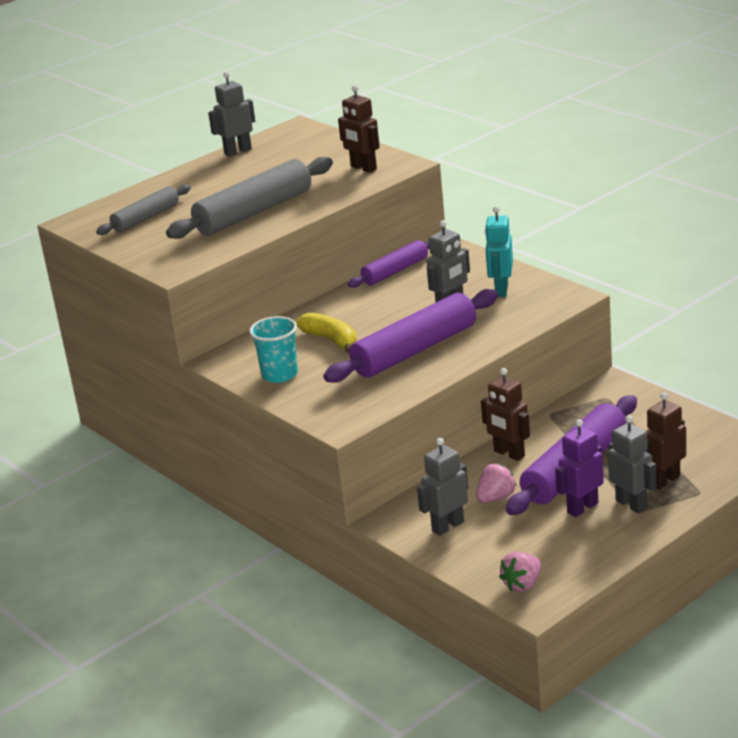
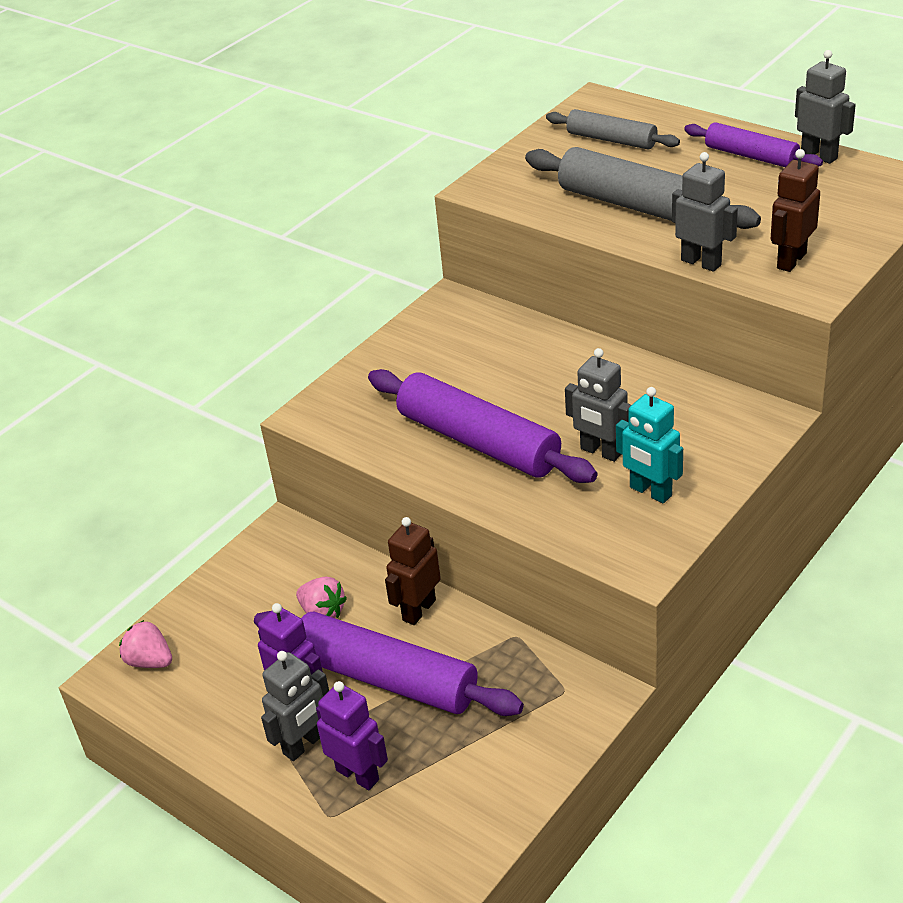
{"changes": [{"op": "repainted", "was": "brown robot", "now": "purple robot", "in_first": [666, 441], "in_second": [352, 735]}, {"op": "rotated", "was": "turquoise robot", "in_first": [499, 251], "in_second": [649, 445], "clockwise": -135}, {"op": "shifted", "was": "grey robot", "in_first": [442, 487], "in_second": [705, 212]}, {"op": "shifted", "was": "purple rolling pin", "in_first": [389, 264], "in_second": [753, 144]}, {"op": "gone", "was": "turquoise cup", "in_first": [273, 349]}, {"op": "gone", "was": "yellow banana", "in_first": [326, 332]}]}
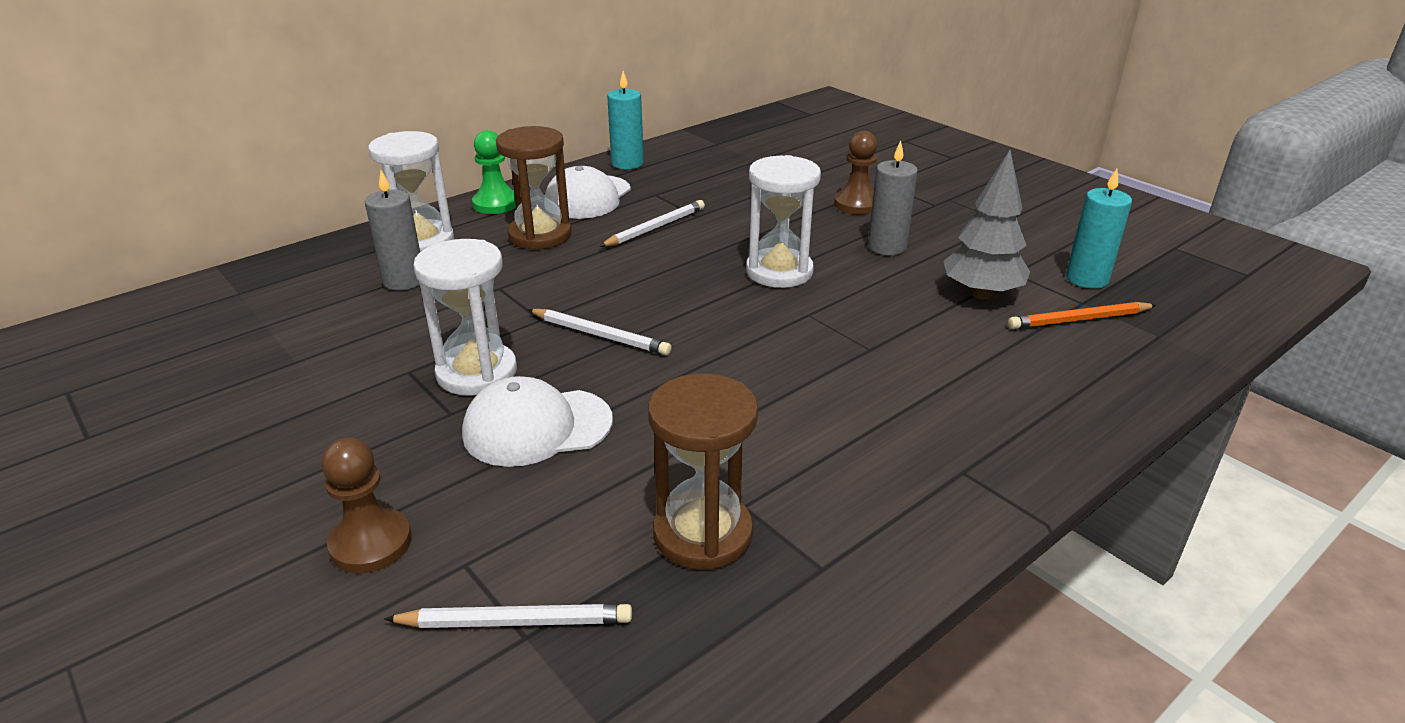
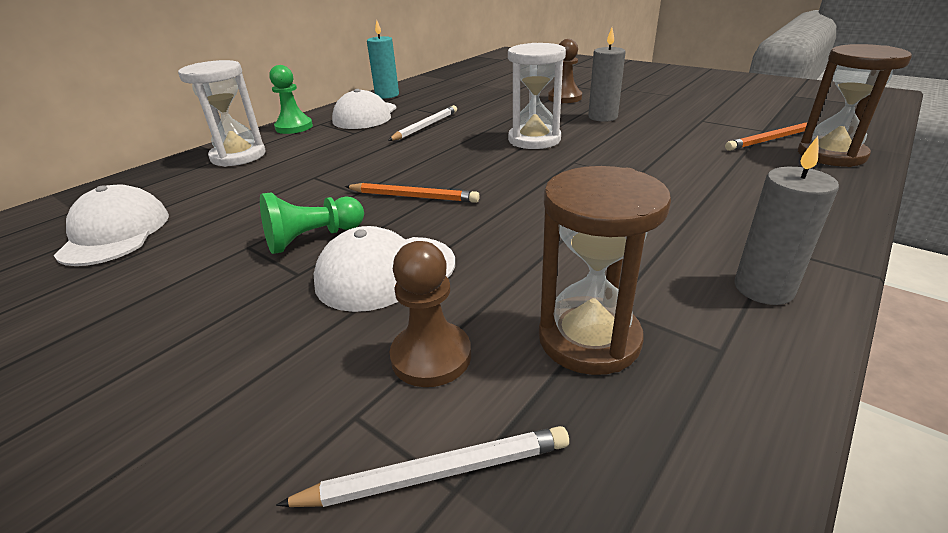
{"changes": [{"op": "new", "now": "white cap", "in_second": [111, 225]}, {"op": "swapped", "was": "white hourglass", "now": "green pawn", "in_first": [465, 317], "in_second": [312, 223]}, {"op": "repainted", "was": "white pencil", "now": "orange pencil", "in_first": [600, 332], "in_second": [412, 193]}, {"op": "shifted", "was": "brown pawn", "in_first": [366, 505], "in_second": [430, 314]}, {"op": "shifted", "was": "grey candle", "in_first": [392, 230], "in_second": [787, 220]}, {"op": "shifted", "was": "brown hourglass", "in_first": [534, 188], "in_second": [855, 105]}, {"op": "gone", "was": "grey tree", "in_first": [986, 225]}, {"op": "gone", "was": "turquoise candle", "in_first": [1099, 229]}]}
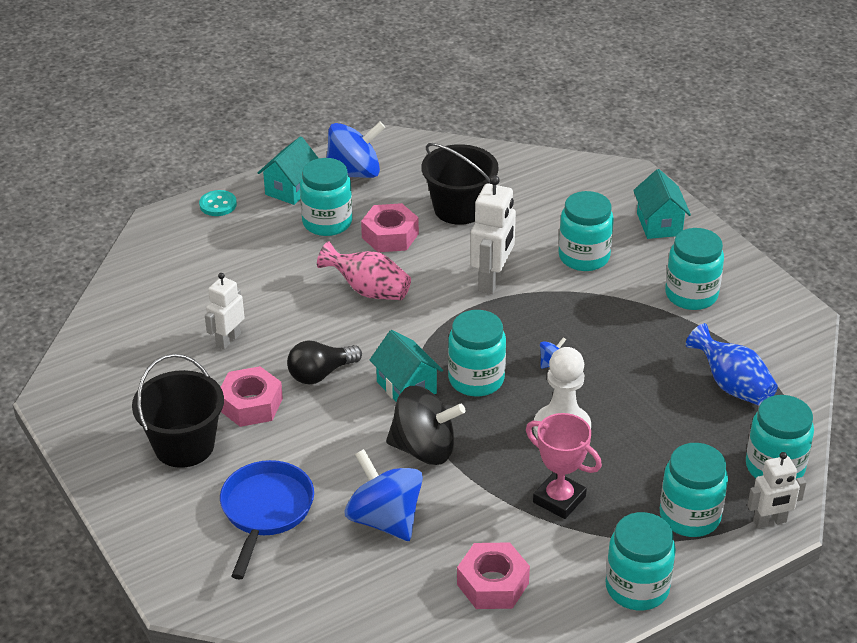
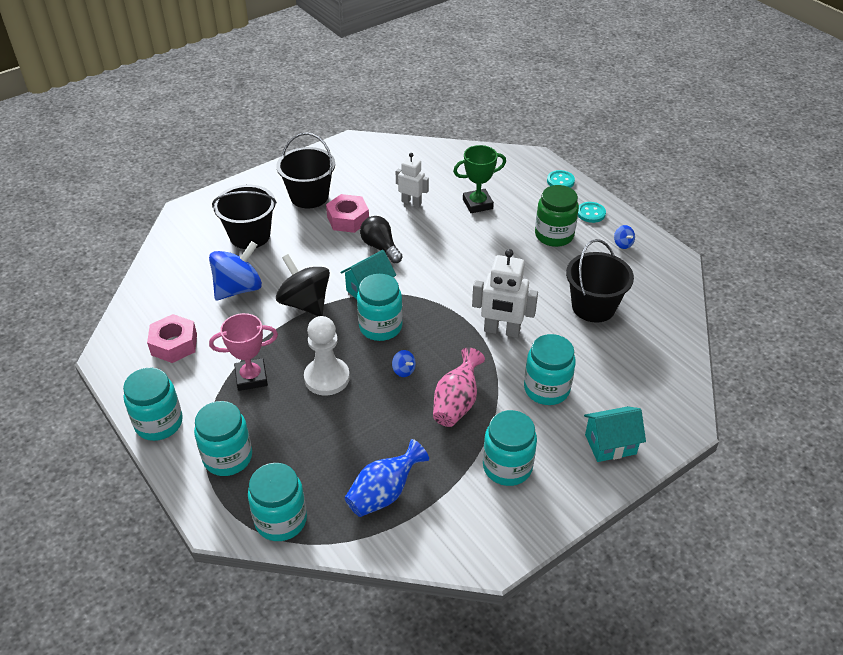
{"changes": [{"op": "rotated", "was": "pink trophy", "in_first": [564, 466], "in_second": [243, 352], "clockwise": 45}, {"op": "swapped", "was": "blue pan", "now": "black bucket", "in_first": [267, 520], "in_second": [244, 217]}, {"op": "rotated", "was": "black spinning top", "in_first": [426, 425], "in_second": [303, 285], "clockwise": 135}, {"op": "shifted", "was": "pink vase", "in_first": [364, 270], "in_second": [459, 387]}, {"op": "new", "now": "green trophy", "in_second": [479, 179]}, {"op": "repainted", "was": "turquoise jar", "now": "green jar", "in_first": [326, 197], "in_second": [557, 216]}, {"op": "swapped", "was": "turquoise house", "now": "turquoise button", "in_first": [288, 170], "in_second": [592, 212]}, {"op": "scaled", "was": "blue spinning top", "in_first": [355, 150], "in_second": [624, 237], "ratio": 0.42}, {"op": "gone", "was": "pink nut", "in_first": [390, 227]}, {"op": "gone", "was": "white robot", "in_first": [777, 490]}]}
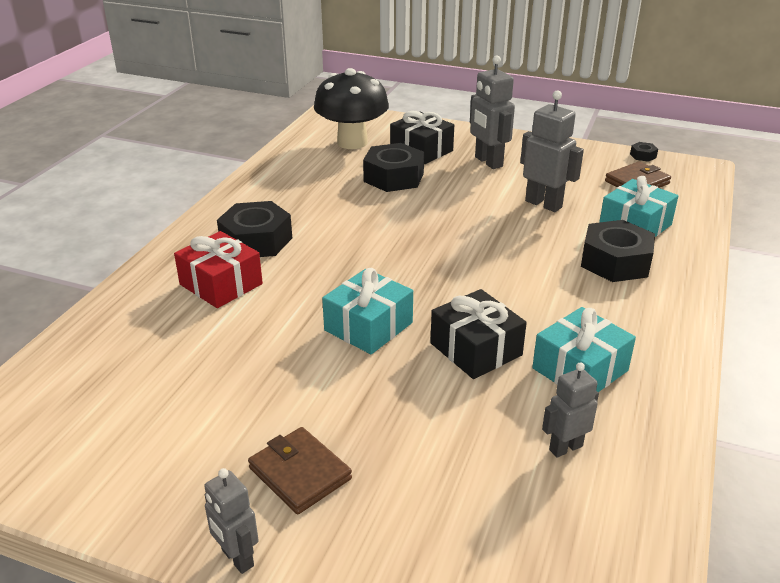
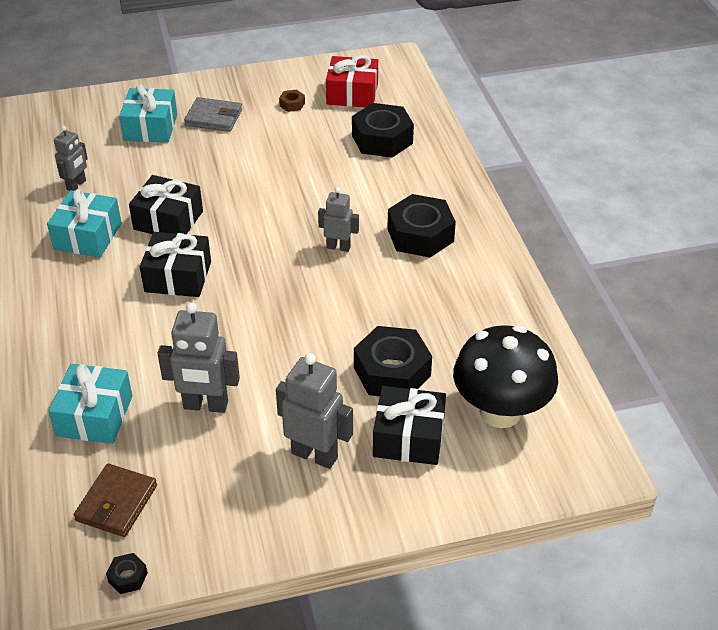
{"changes": [{"op": "shifted", "was": "turquoise gift", "in_first": [367, 311], "in_second": [148, 113]}, {"op": "new", "now": "black gift", "in_second": [175, 264]}, {"op": "repainted", "was": "brown wallet", "now": "grey wallet", "in_first": [300, 470], "in_second": [213, 114]}, {"op": "new", "now": "brown nut", "in_second": [292, 101]}, {"op": "shifted", "was": "grey robot", "in_first": [231, 521], "in_second": [338, 219]}, {"op": "shifted", "was": "red gift", "in_first": [218, 269], "in_second": [352, 81]}, {"op": "shifted", "was": "black nut", "in_first": [618, 251], "in_second": [383, 130]}]}
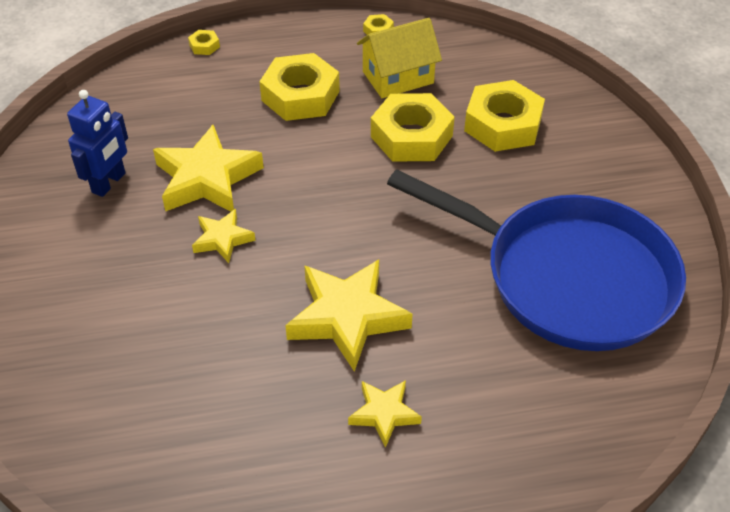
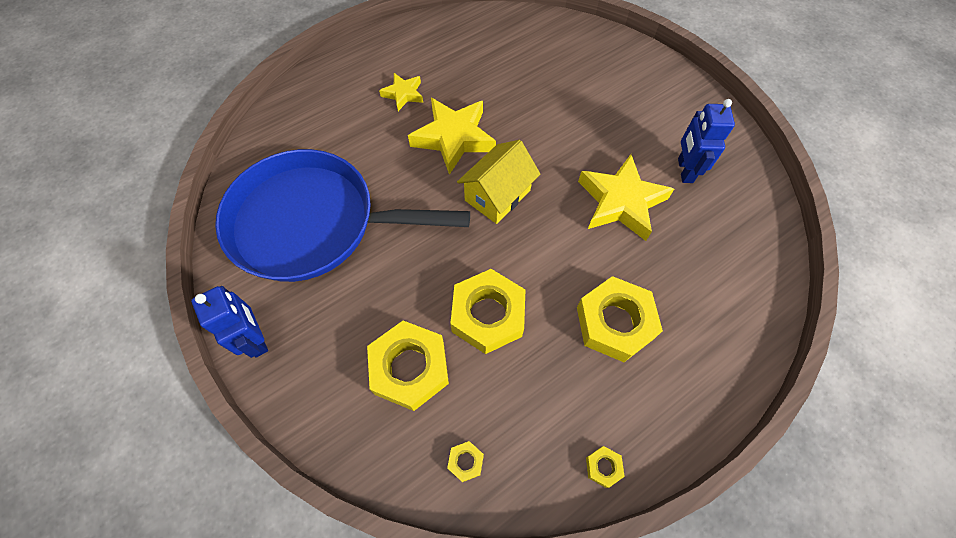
{"changes": [{"op": "new", "now": "blue robot", "in_second": [229, 322]}, {"op": "shifted", "was": "yellow nut", "in_first": [204, 42], "in_second": [465, 461]}, {"op": "shifted", "was": "yellow house", "in_first": [399, 58], "in_second": [498, 182]}, {"op": "gone", "was": "yellow star", "in_first": [224, 236]}]}
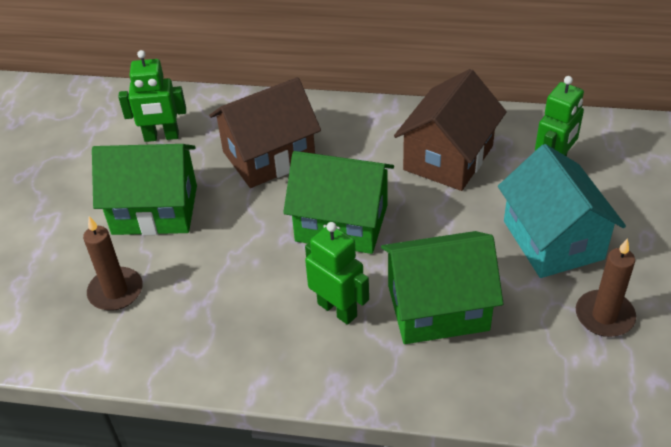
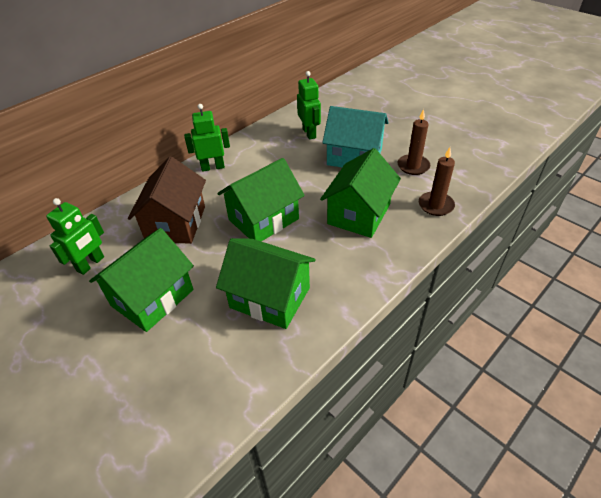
{"changes": [{"op": "shifted", "was": "green robot", "in_first": [337, 273], "in_second": [207, 138]}, {"op": "new", "now": "green house", "in_second": [266, 283]}, {"op": "shifted", "was": "brown candle", "in_first": [113, 263], "in_second": [437, 181]}, {"op": "gone", "was": "brown house", "in_first": [450, 130]}]}
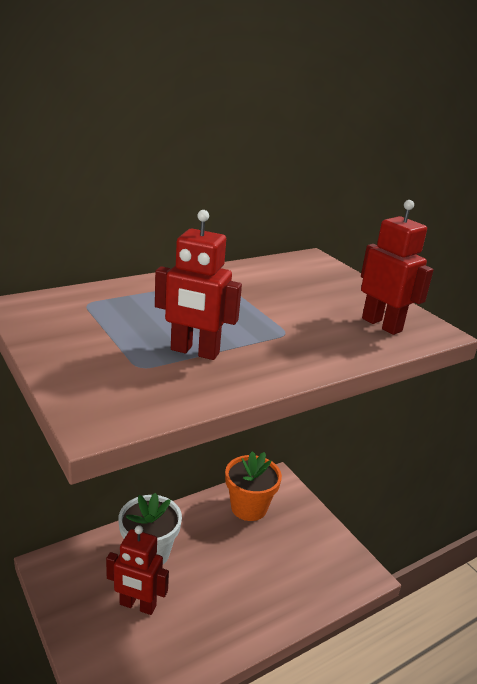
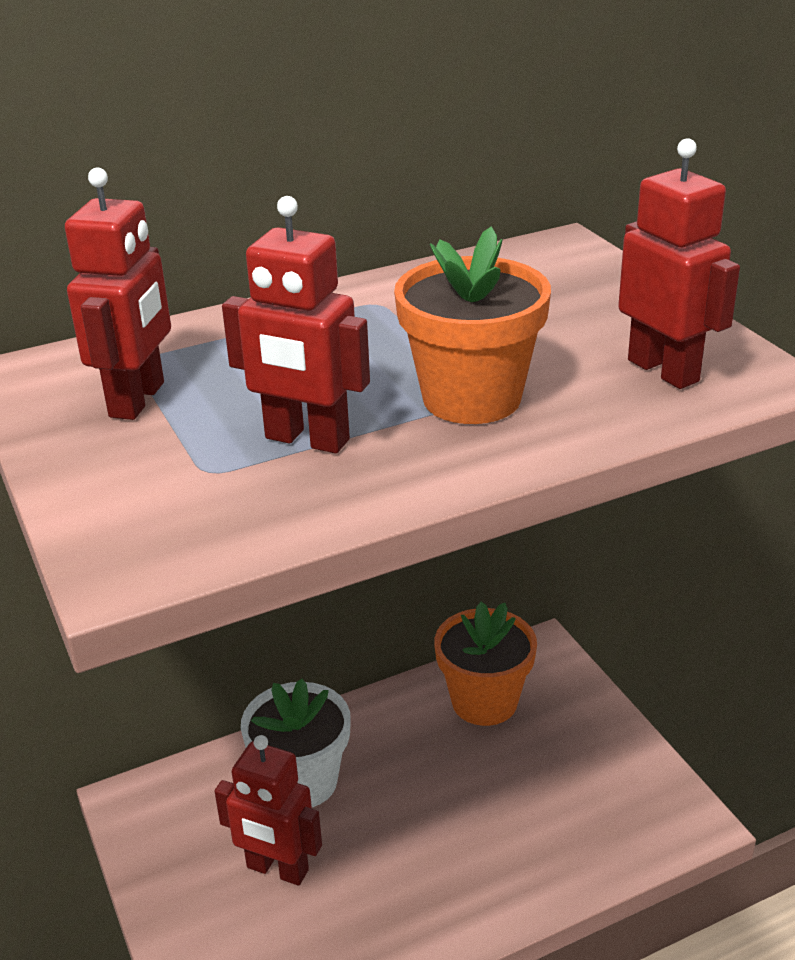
{"changes": [{"op": "new", "now": "red robot", "in_second": [118, 293]}, {"op": "new", "now": "orange flower pot", "in_second": [472, 325]}]}
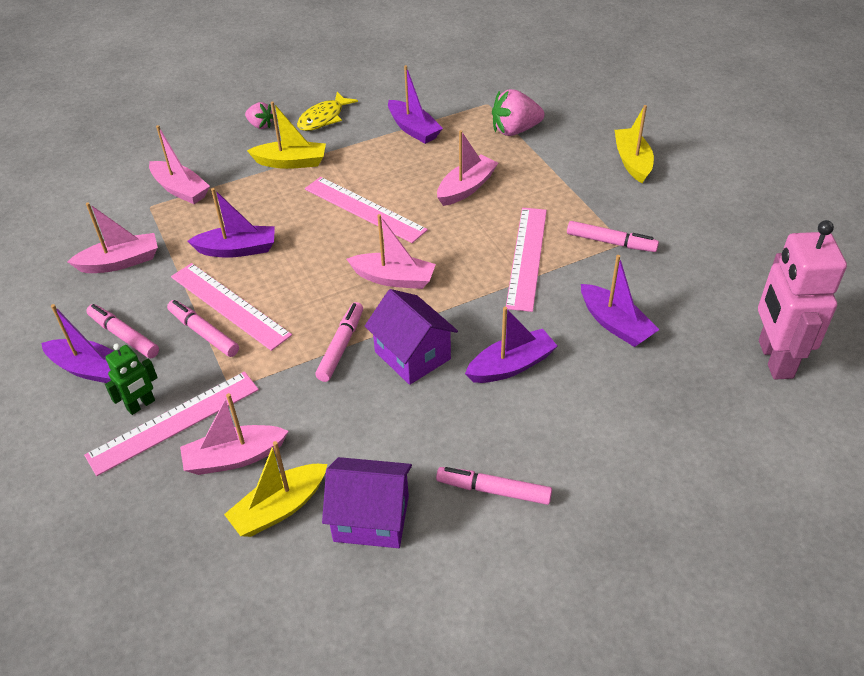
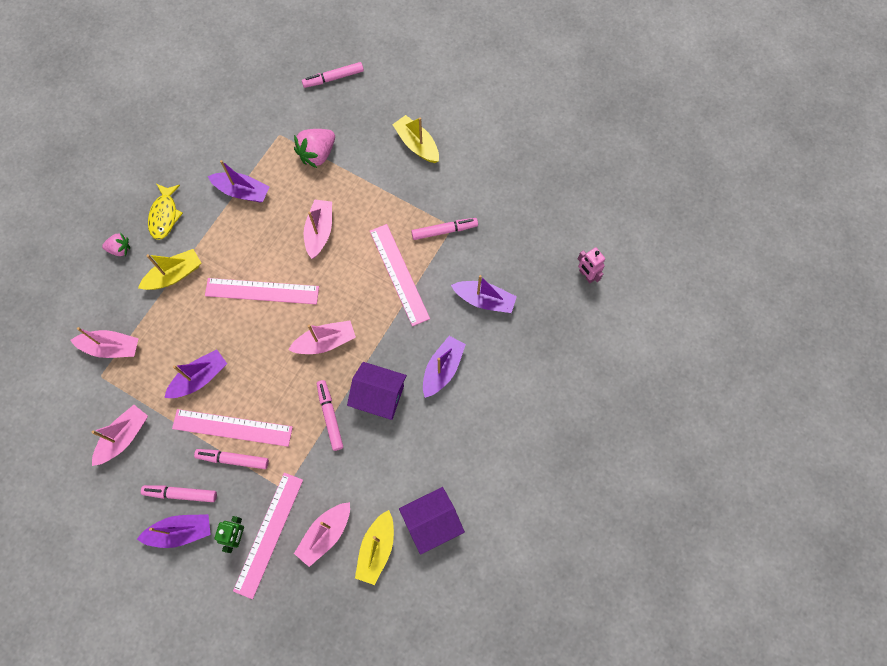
{"changes": [{"op": "shifted", "was": "pink marker", "in_first": [494, 486], "in_second": [333, 75]}, {"op": "scaled", "was": "pink robot", "in_first": [802, 299], "in_second": [591, 265], "ratio": 0.5}]}
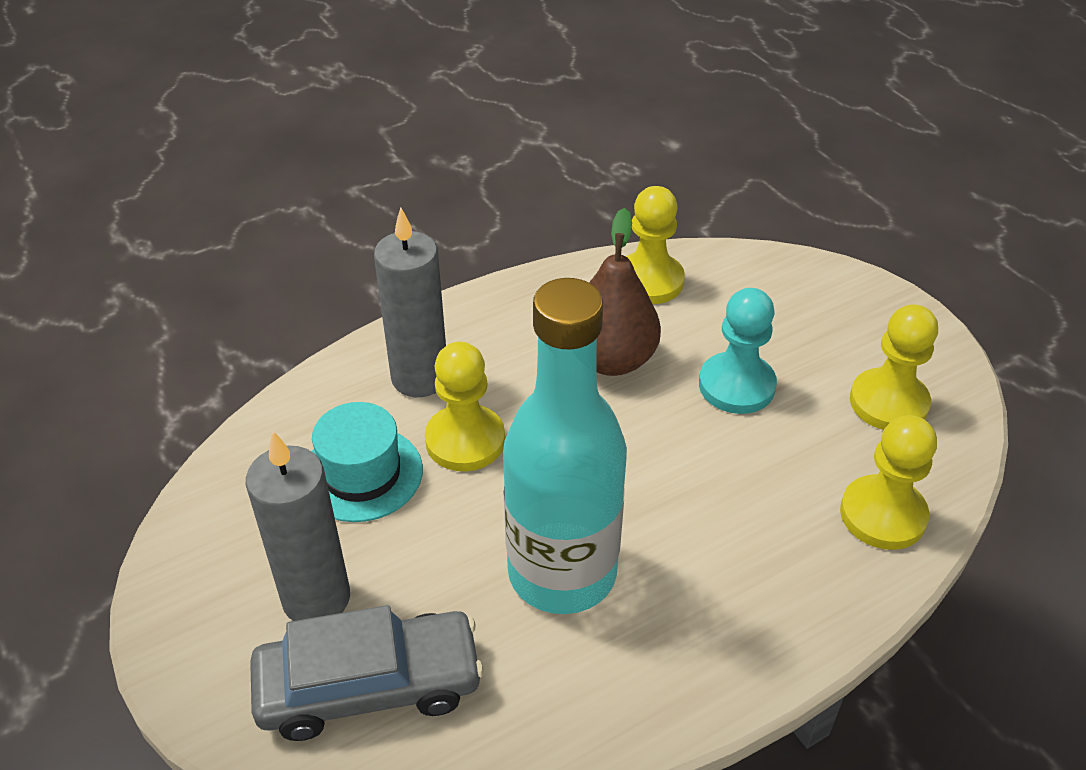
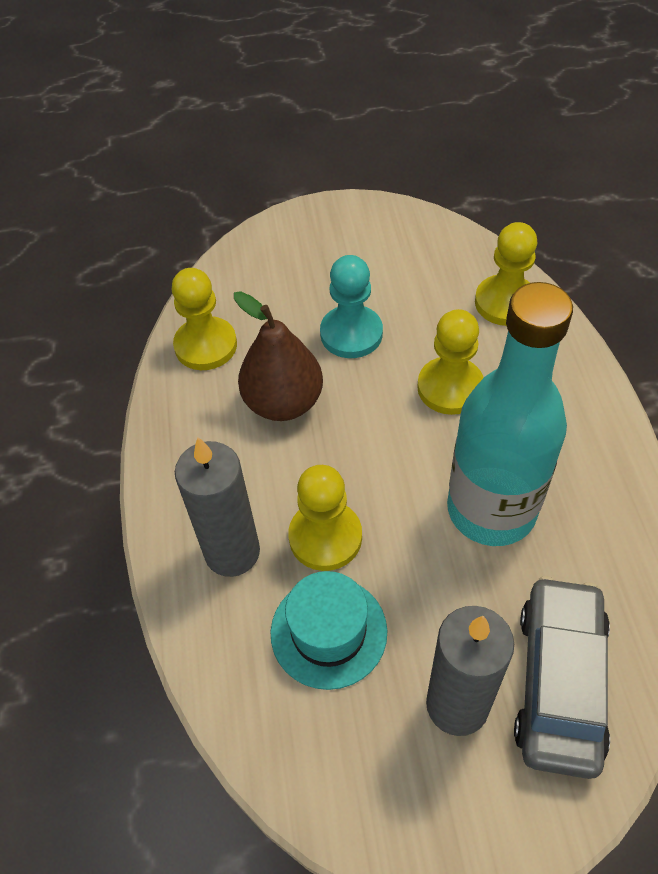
{"changes": [{"op": "shifted", "was": "yellow pawn", "in_first": [894, 367], "in_second": [450, 362]}]}
